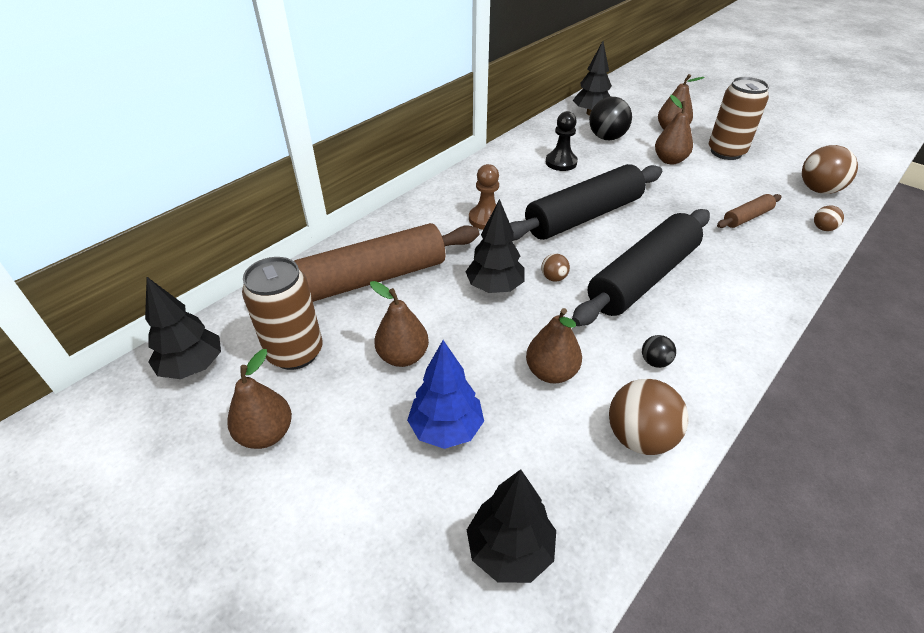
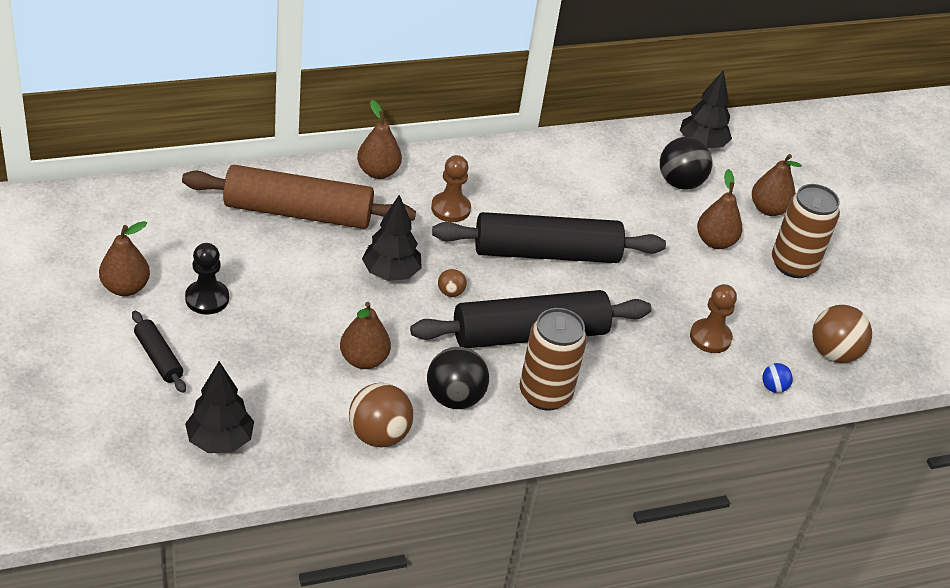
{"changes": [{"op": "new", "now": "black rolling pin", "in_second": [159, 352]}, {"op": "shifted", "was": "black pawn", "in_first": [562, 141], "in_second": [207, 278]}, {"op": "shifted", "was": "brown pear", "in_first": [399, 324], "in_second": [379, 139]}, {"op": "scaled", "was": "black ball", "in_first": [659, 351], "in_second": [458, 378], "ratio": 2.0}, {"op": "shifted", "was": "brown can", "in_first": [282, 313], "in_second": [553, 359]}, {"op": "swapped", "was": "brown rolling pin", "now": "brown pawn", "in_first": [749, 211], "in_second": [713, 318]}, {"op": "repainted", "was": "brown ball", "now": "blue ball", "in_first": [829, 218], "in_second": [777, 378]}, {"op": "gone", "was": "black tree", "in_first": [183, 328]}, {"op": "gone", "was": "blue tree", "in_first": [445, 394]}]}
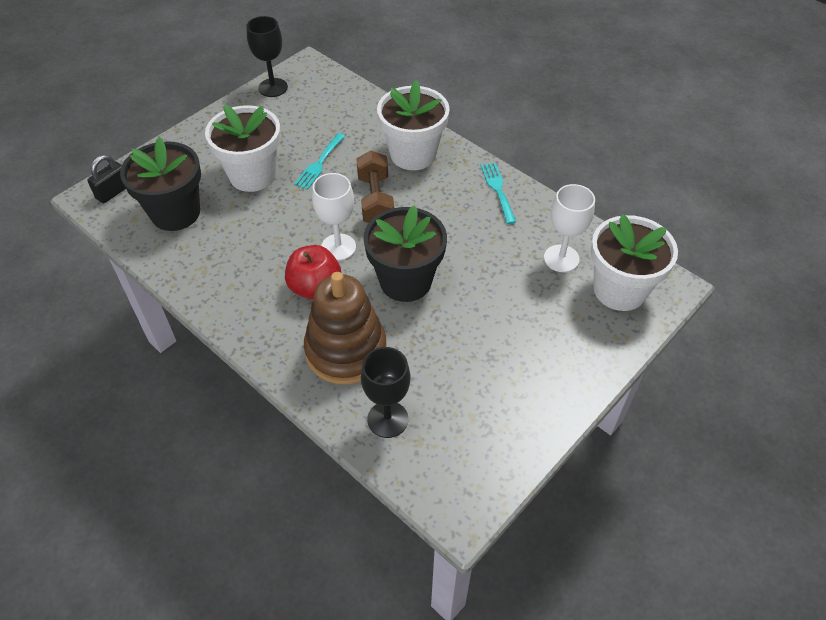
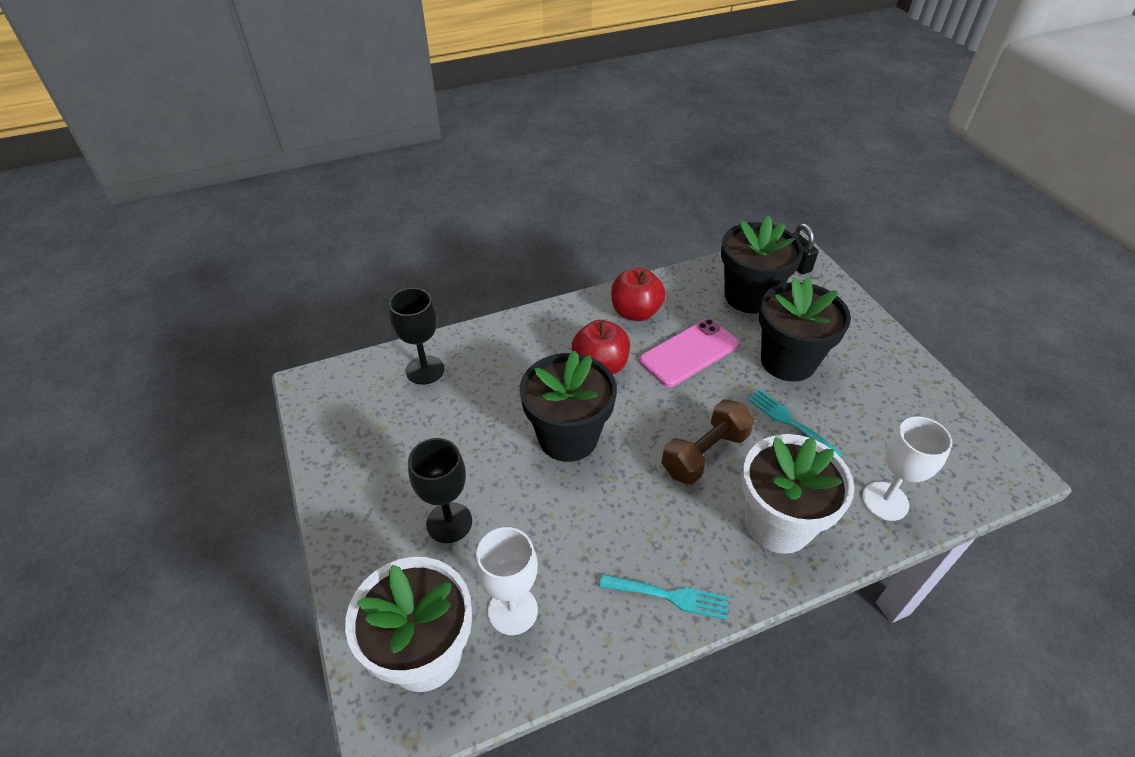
{"changes": [{"op": "shifted", "was": "black goblet", "in_first": [267, 56], "in_second": [440, 490]}, {"op": "new", "now": "red apple", "in_second": [638, 294]}, {"op": "new", "now": "pink phone", "in_second": [689, 353]}, {"op": "rotated", "was": "brown dumbbell", "in_first": [375, 187], "in_second": [708, 442], "clockwise": -60}, {"op": "repainted", "was": "white flower pot", "now": "black flower pot", "in_first": [243, 148], "in_second": [805, 330]}, {"op": "shifted", "was": "white goblet", "in_first": [334, 217], "in_second": [907, 468]}, {"op": "gone", "was": "brown stacking toy", "in_first": [345, 328]}]}
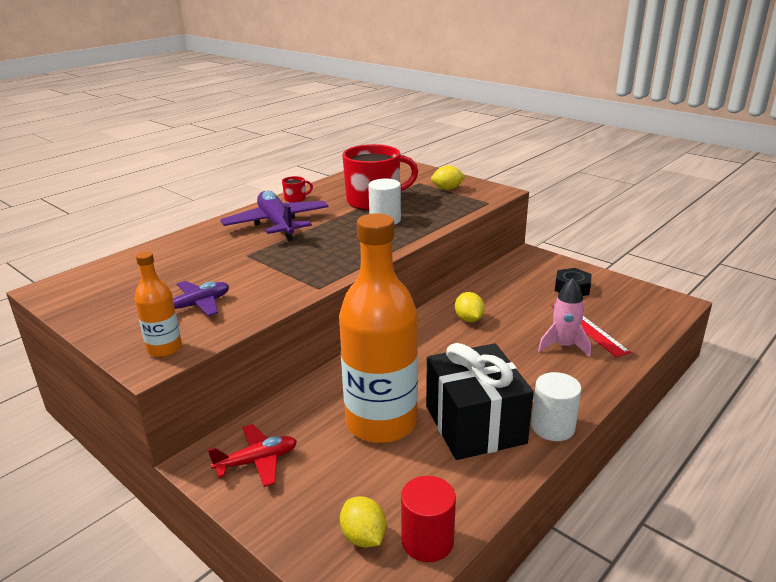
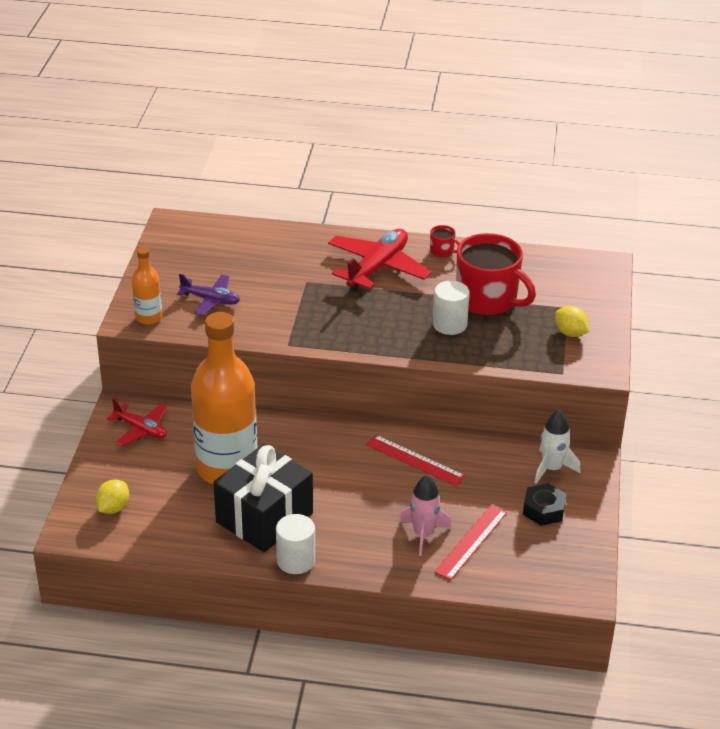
{"changes": [{"op": "repainted", "was": "purple plane", "now": "red plane", "in_first": [275, 215], "in_second": [379, 260]}, {"op": "swapped", "was": "yellow lemon", "now": "red ruler", "in_first": [470, 307], "in_second": [416, 460]}, {"op": "new", "now": "white rocket", "in_second": [557, 447]}, {"op": "gone", "was": "red cylinder", "in_first": [428, 519]}]}
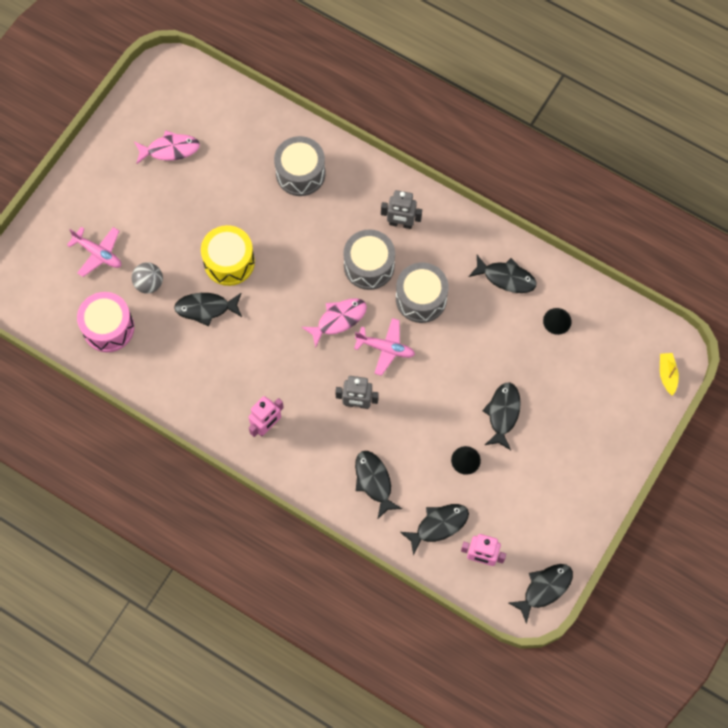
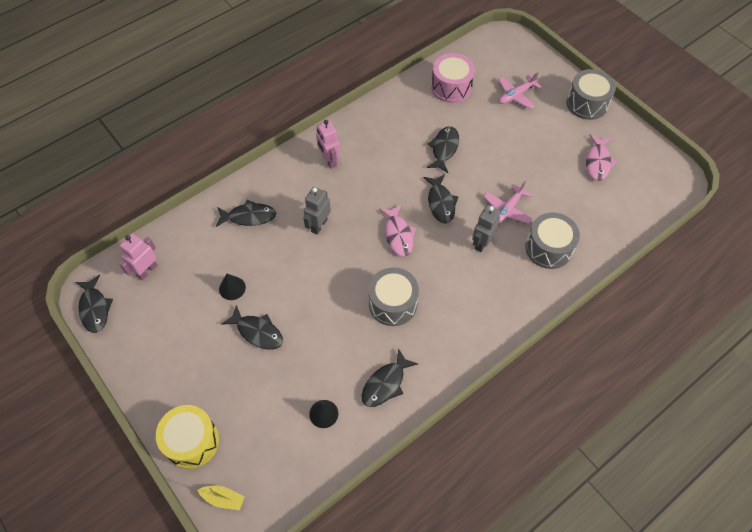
{"changes": [{"op": "shifted", "was": "yellow drum", "in_first": [228, 255], "in_second": [187, 437]}, {"op": "shifted", "was": "black fish", "in_first": [434, 530], "in_second": [440, 199]}, {"op": "shifted", "was": "grey robot", "in_first": [401, 209], "in_second": [486, 228]}, {"op": "shifted", "was": "pink plane", "in_first": [384, 347], "in_second": [507, 202]}, {"op": "shifted", "was": "grey drum", "in_first": [369, 259], "in_second": [591, 94]}, {"op": "gone", "was": "grey ball", "in_first": [147, 278]}]}
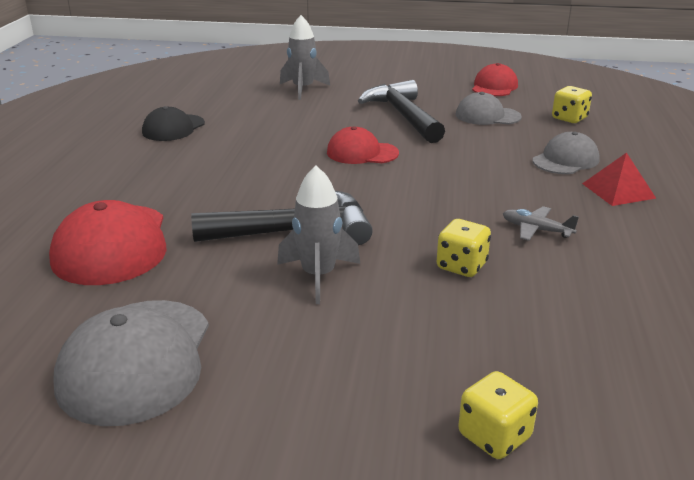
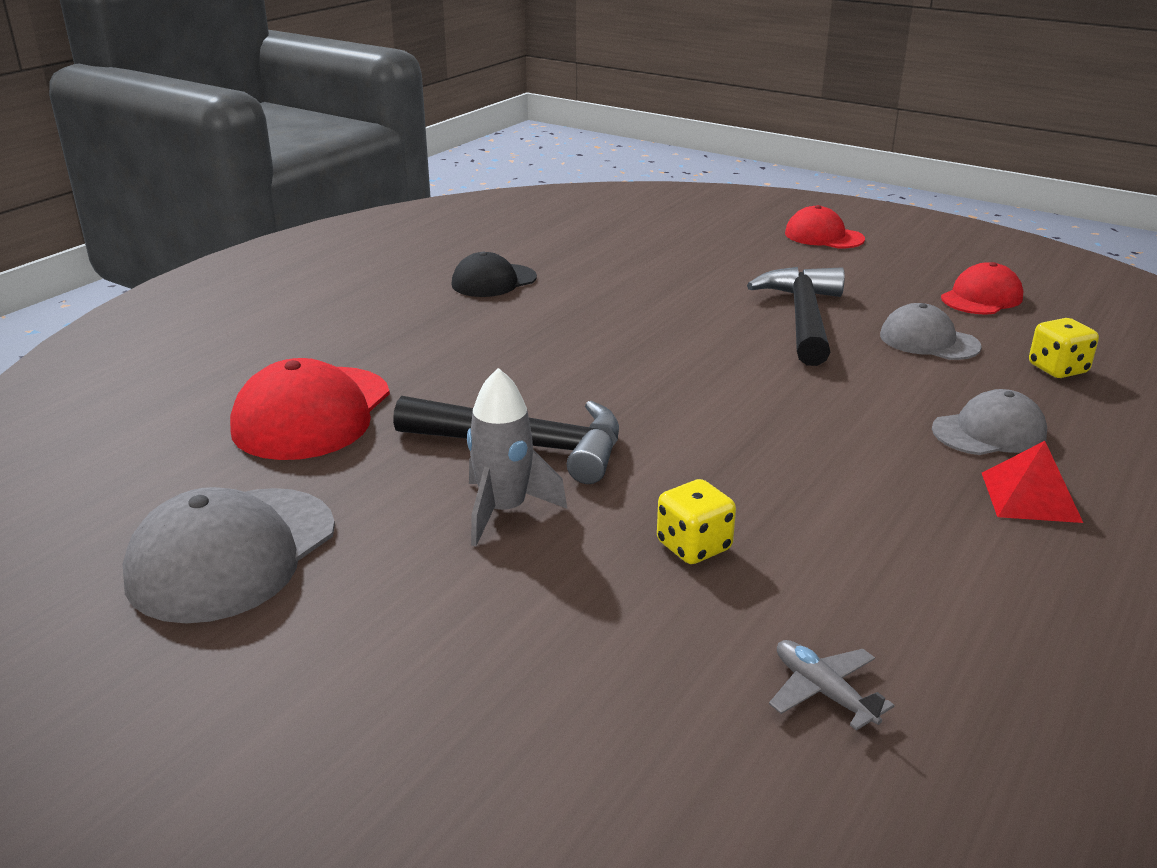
{"changes": [{"op": "shifted", "was": "grey plane", "in_first": [541, 223], "in_second": [832, 685]}, {"op": "shifted", "was": "red cap", "in_first": [363, 145], "in_second": [825, 227]}, {"op": "gone", "was": "grey rocket", "in_first": [305, 57]}, {"op": "gone", "was": "yellow dice", "in_first": [498, 415]}]}
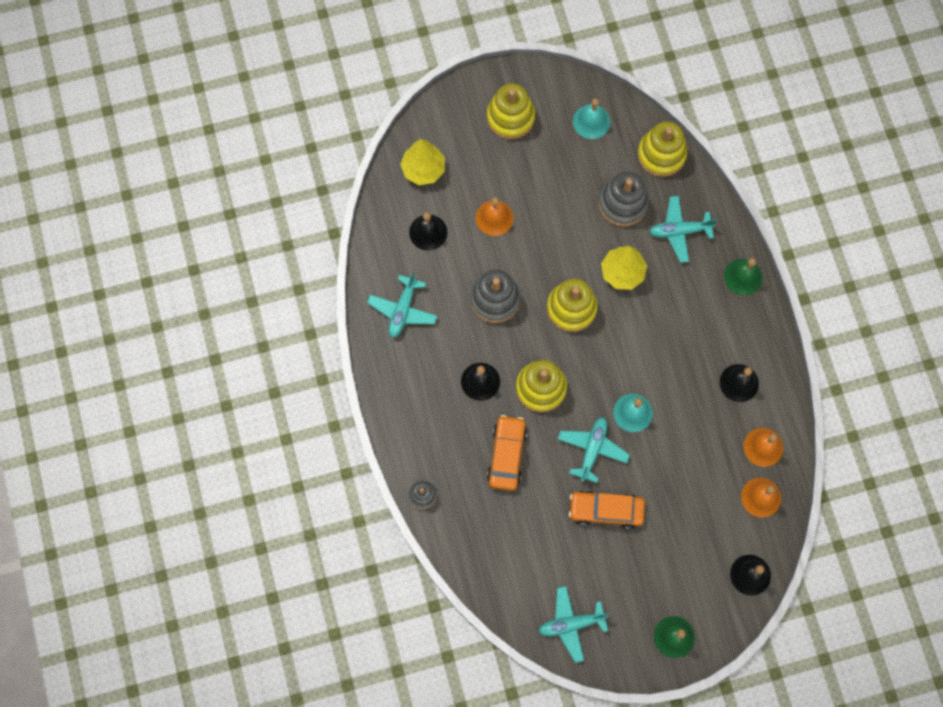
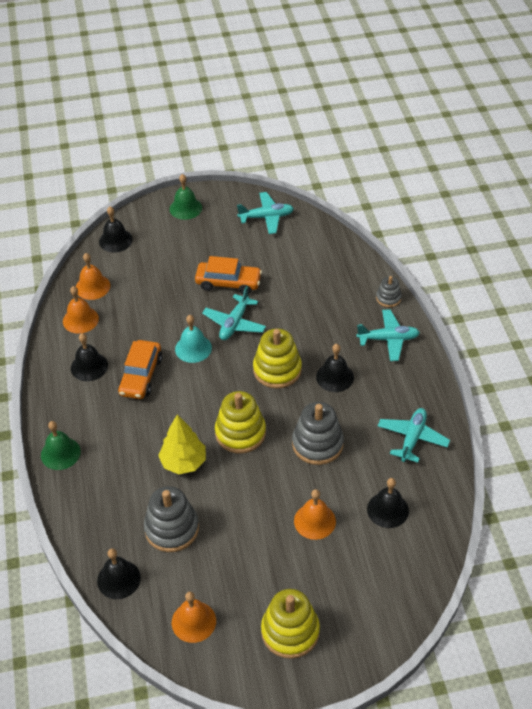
{"changes": [{"op": "swapped", "was": "yellow stacking toy", "now": "black bell", "in_first": [662, 149], "in_second": [119, 573]}, {"op": "shifted", "was": "orange car", "in_first": [507, 453], "in_second": [140, 369]}, {"op": "repainted", "was": "turquoise bell", "now": "orange bell", "in_first": [591, 118], "in_second": [194, 617]}, {"op": "shifted", "was": "turquoise plane", "in_first": [683, 229], "in_second": [388, 335]}, {"op": "gone", "was": "yellow tree", "in_first": [422, 162]}]}
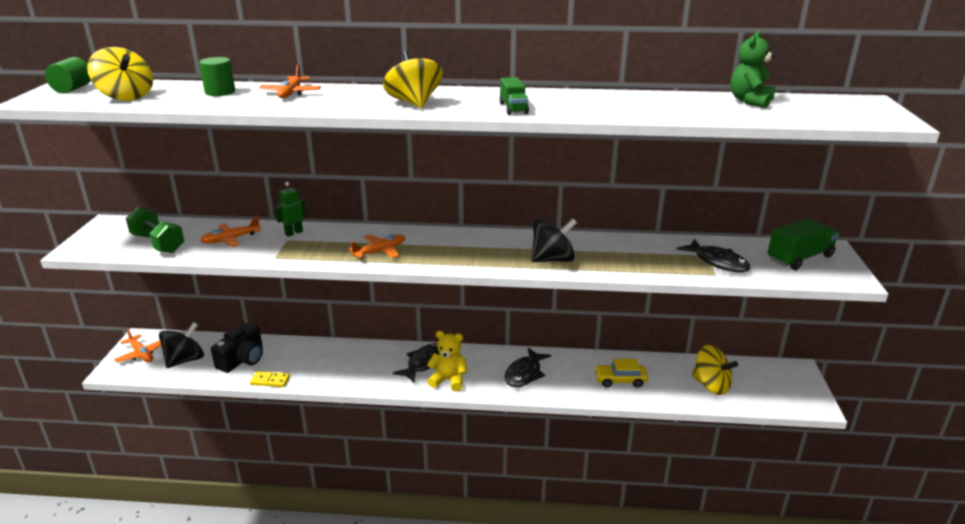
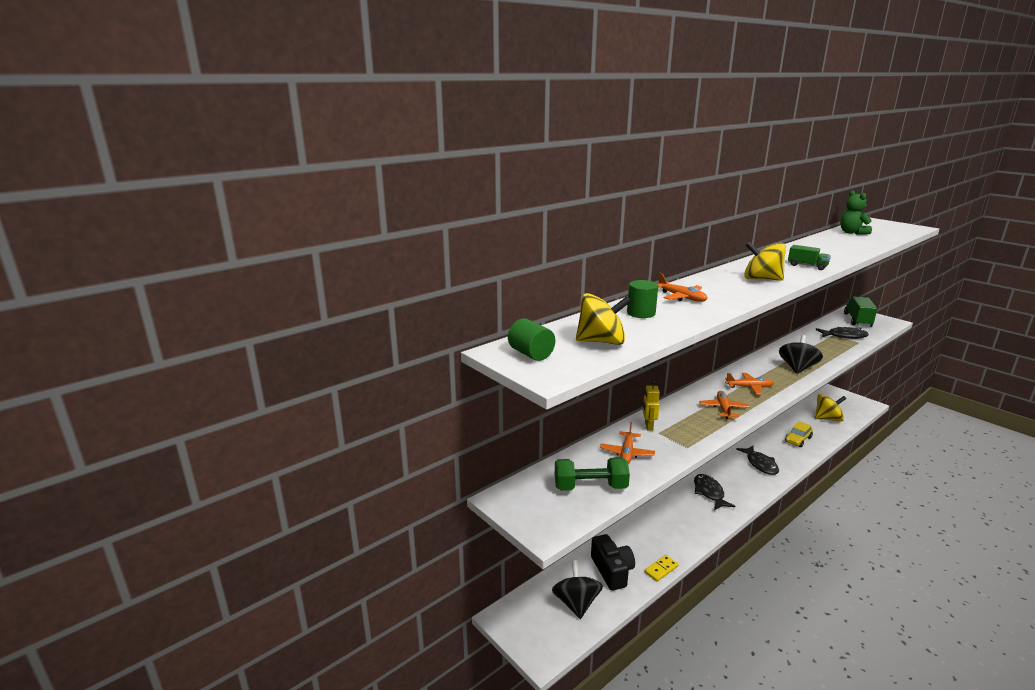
{"changes": [{"op": "repainted", "was": "green robot", "now": "yellow robot", "in_first": [290, 209], "in_second": [651, 405]}, {"op": "shifted", "was": "orange plane", "in_first": [137, 345], "in_second": [749, 383]}, {"op": "gone", "was": "yellow teddy bear", "in_first": [447, 361]}]}
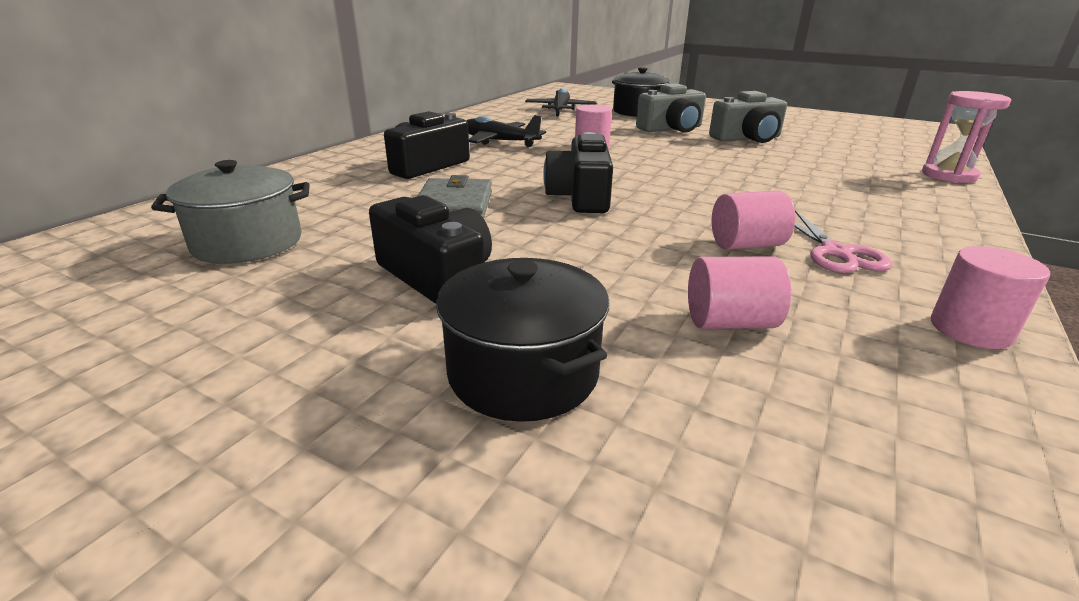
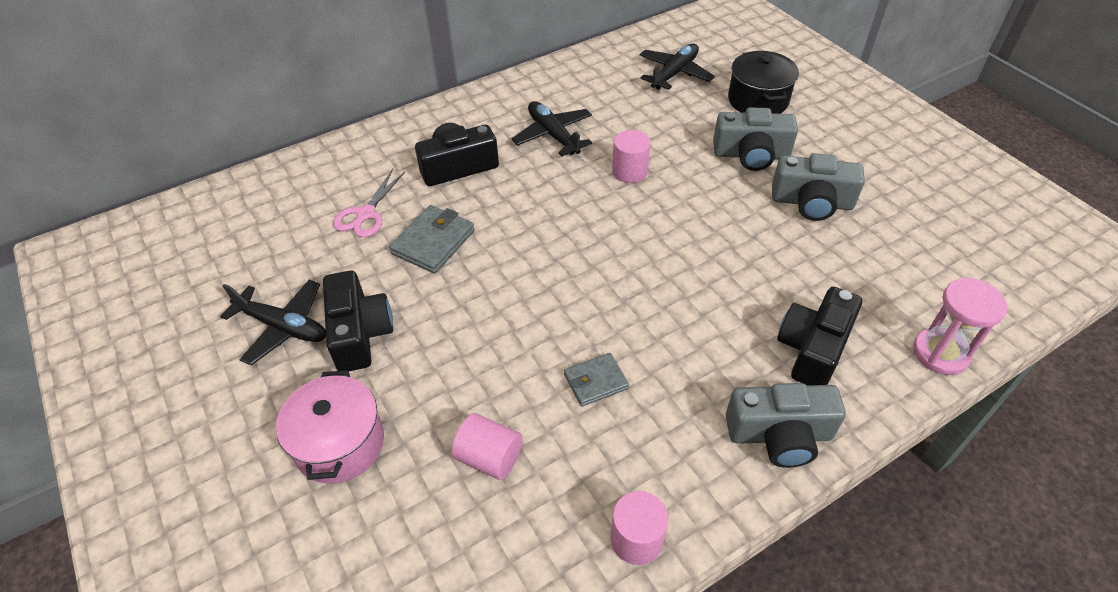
{"changes": [{"op": "new", "now": "black plane", "in_second": [273, 322]}, {"op": "repainted", "was": "black pot", "now": "pink pot", "in_first": [522, 340], "in_second": [330, 427]}, {"op": "shifted", "was": "pink scissors", "in_first": [843, 242], "in_second": [369, 203]}, {"op": "swapped", "was": "pink cylinder", "now": "grey wallet", "in_first": [753, 220], "in_second": [596, 380]}, {"op": "new", "now": "grey camera", "in_second": [786, 425]}, {"op": "shifted", "was": "black camera", "in_first": [578, 172], "in_second": [819, 336]}, {"op": "gone", "was": "grey pot", "in_first": [230, 212]}]}
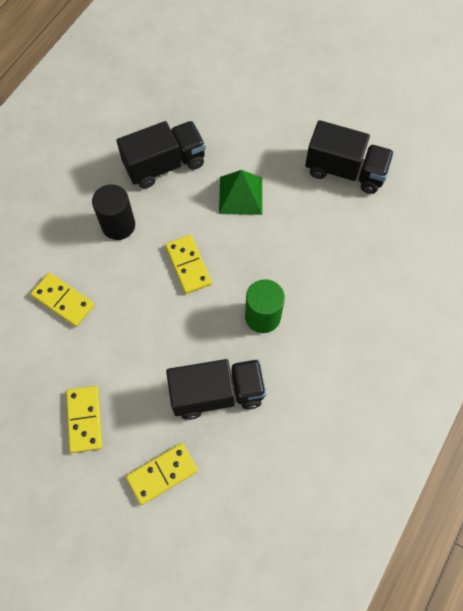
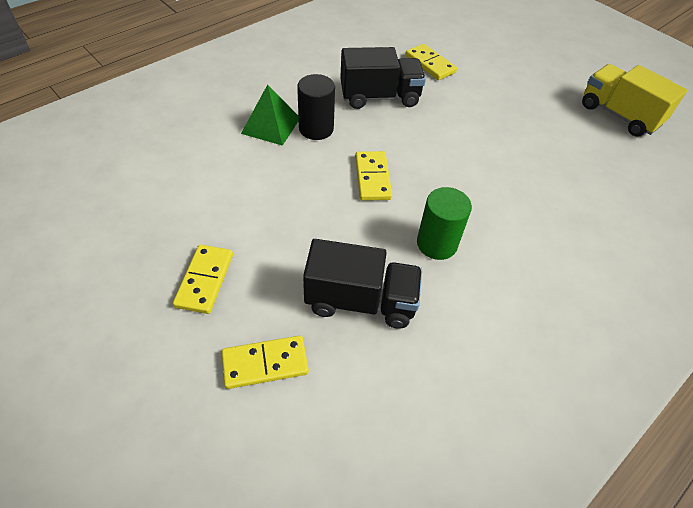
{"changes": [{"op": "shifted", "was": "green pyramid", "in_first": [240, 192], "in_second": [270, 115]}, {"op": "shifted", "was": "yellow domino", "in_first": [62, 300], "in_second": [431, 62]}, {"op": "new", "now": "yellow truck", "in_second": [634, 100]}, {"op": "gone", "was": "black truck", "in_first": [349, 157]}]}
